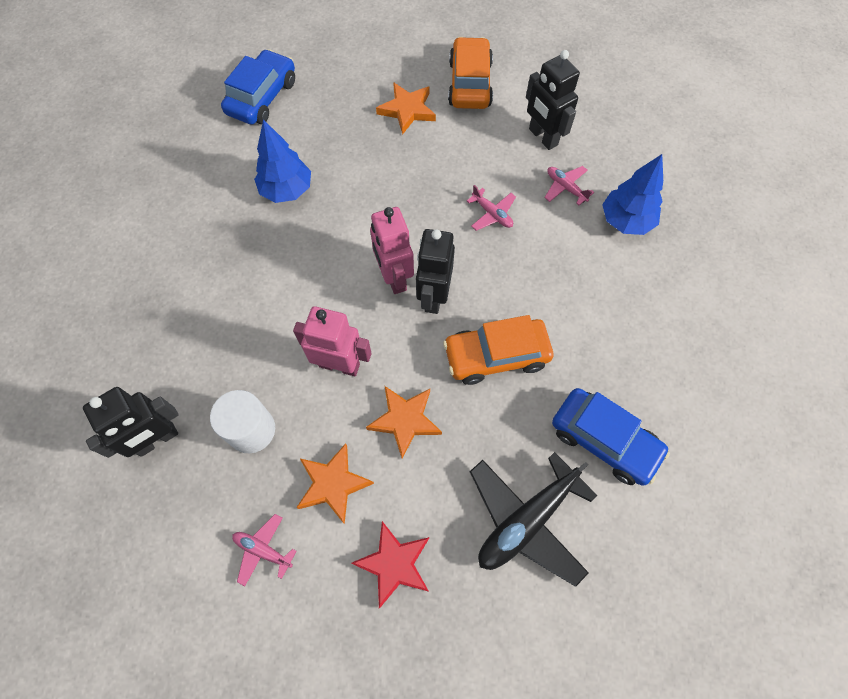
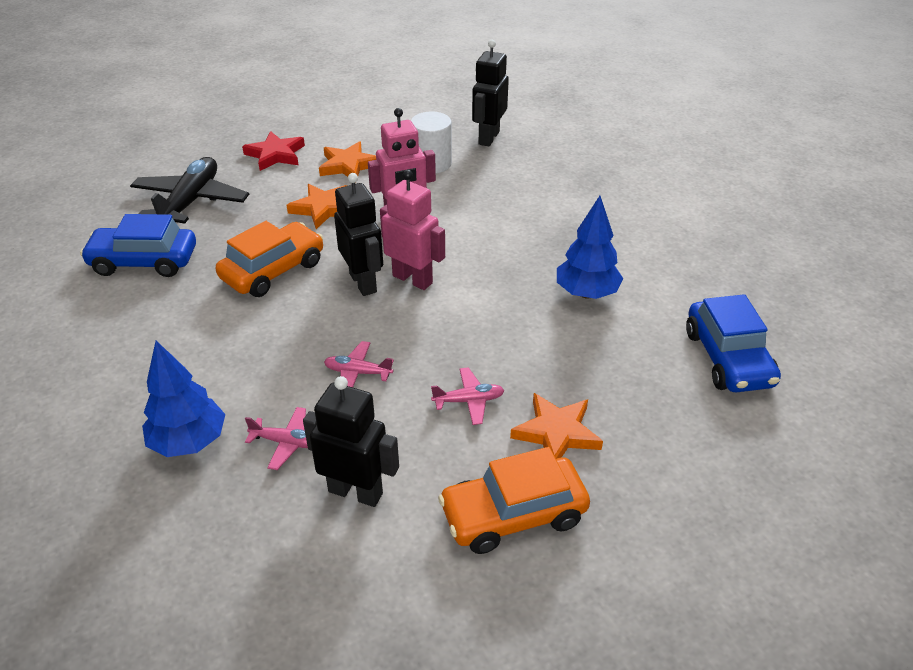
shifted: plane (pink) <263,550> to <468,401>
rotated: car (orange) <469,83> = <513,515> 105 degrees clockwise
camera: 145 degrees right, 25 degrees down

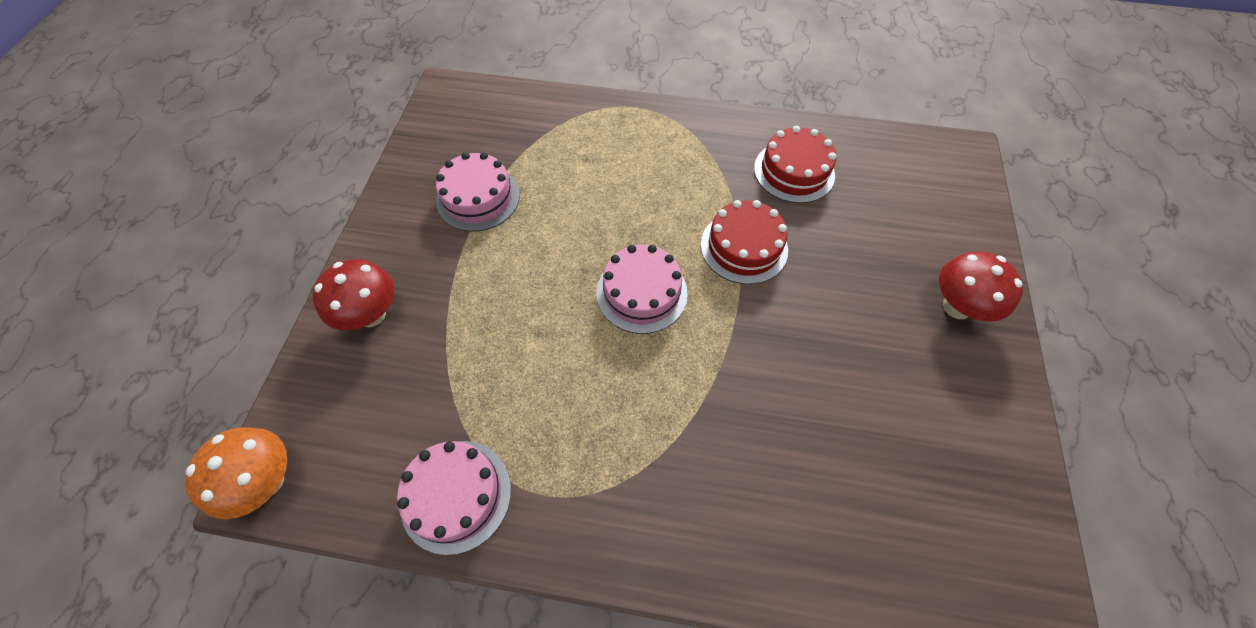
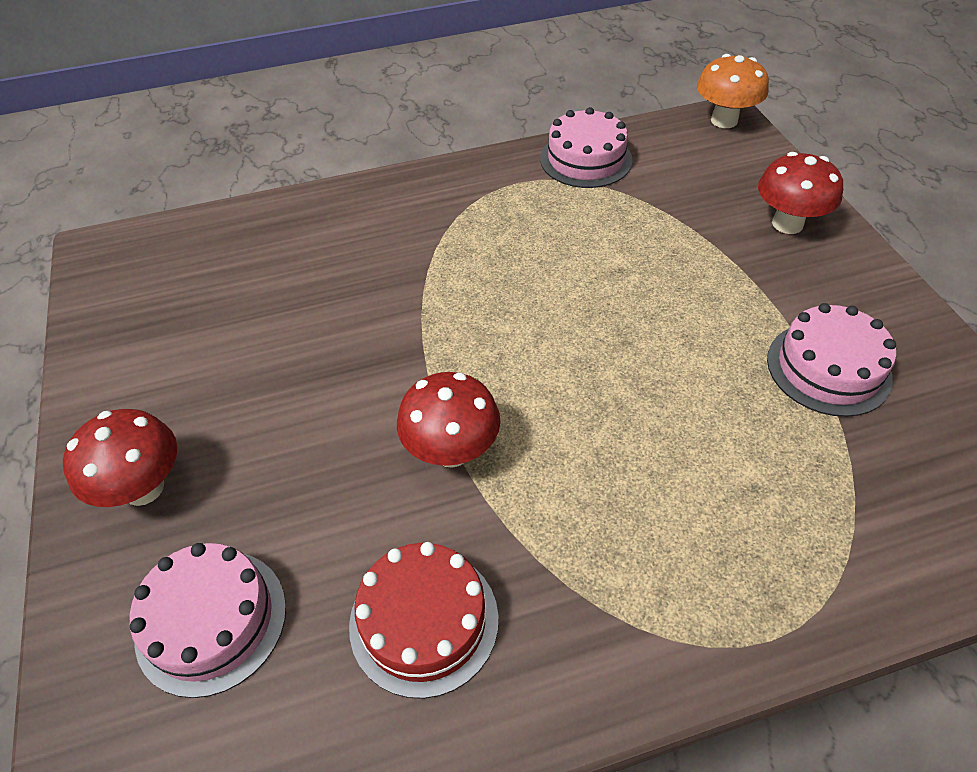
shifted: cake (pink) <641,293> to <211,621>
swapped: cake (red) <744,247> to mushroom (red) <451,451>
camera: 155 degrees right, 10 degrees down

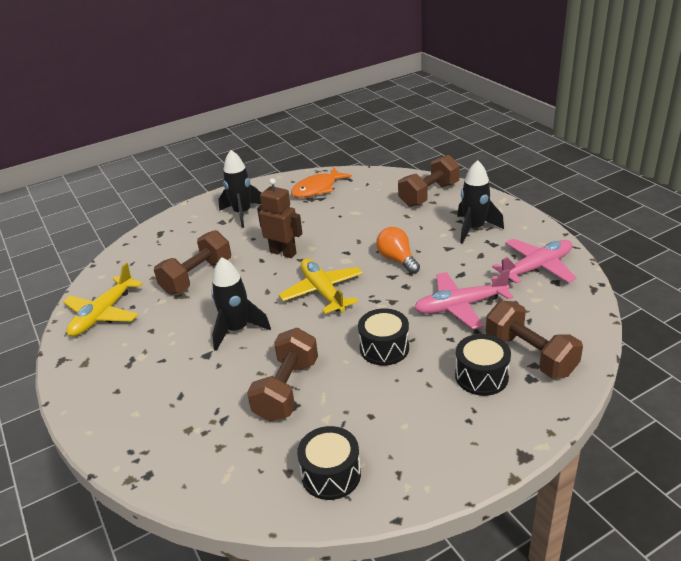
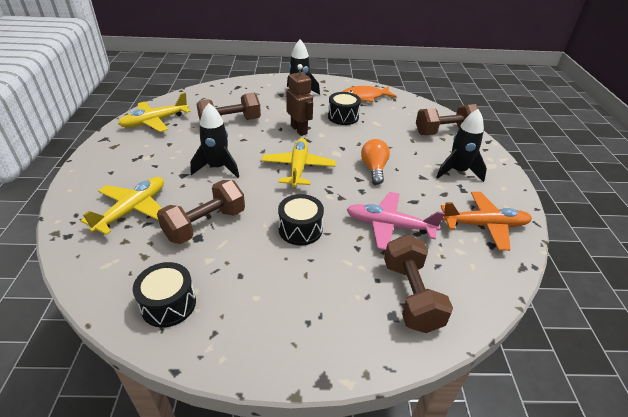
new: plane (yellow) <133,210>
shifted: drum (black) <481,376> to <343,117>
repainted: plane (pink) <537,268> to plane (orange) <484,225>
camera: 25 degrees right, 5 degrees up

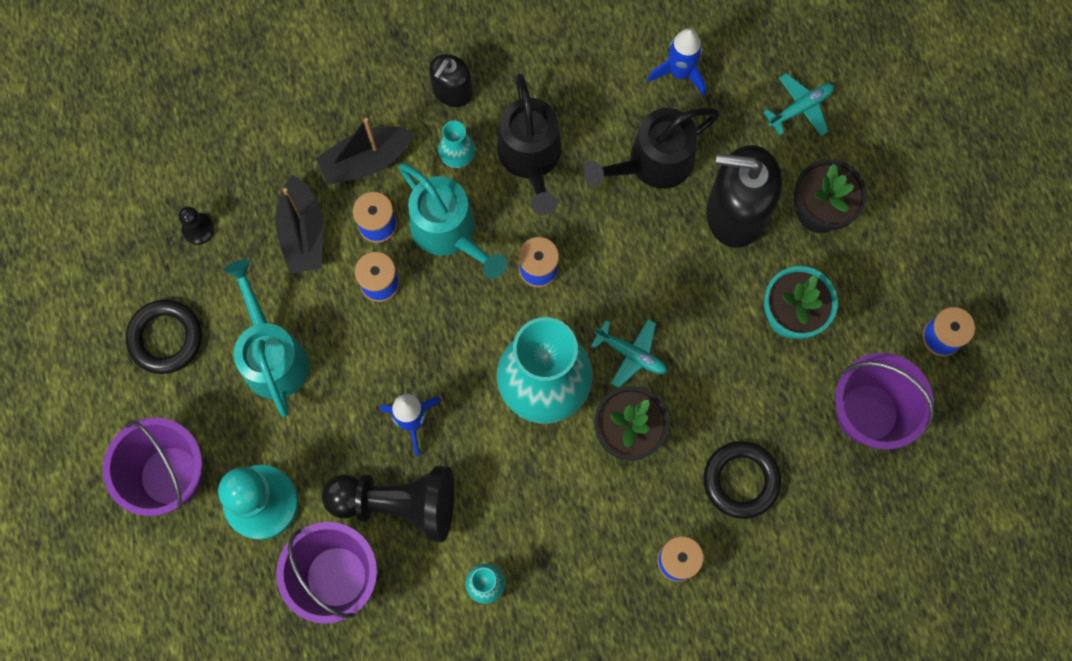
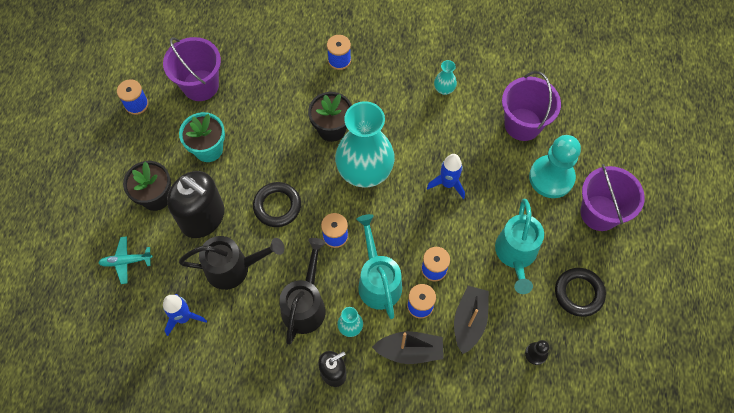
gone: pawn (black) <397,503>; plane (turquoise) <631,354>
shifted: ring (black) <741,480> to <277,206>
camera: 155 degrees left, 10 degrees down

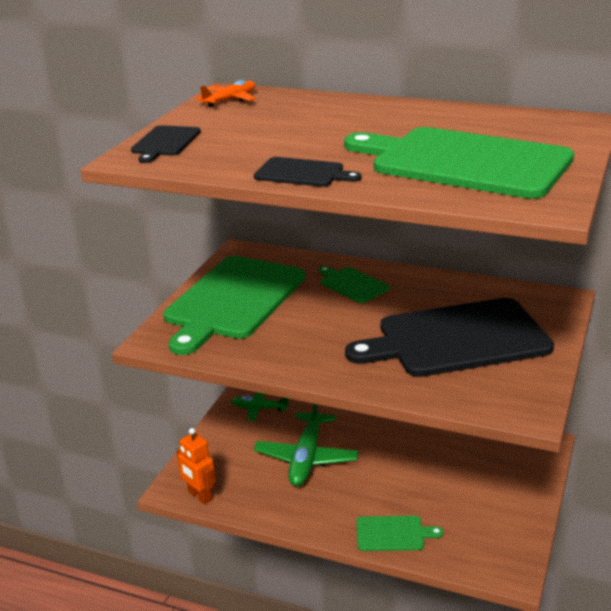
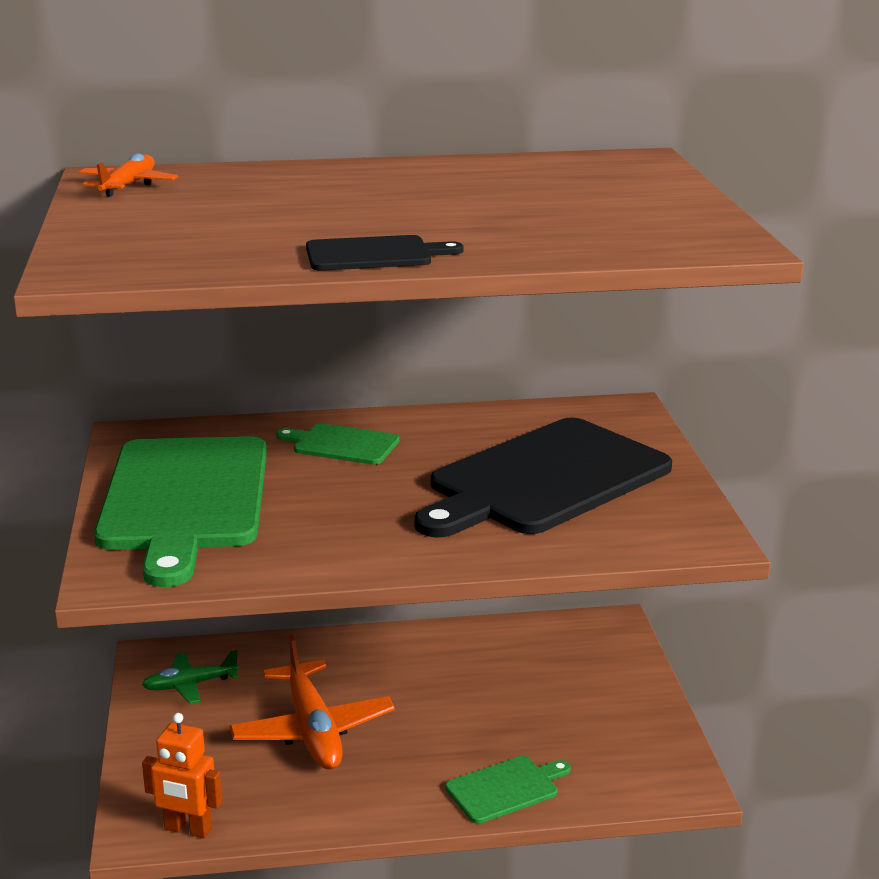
gone: cutting board (black) <165,143>; cutting board (green) <464,162>
repainted: plane (green) <306,458> to plane (orange) <312,730>
camera: 30 degrees left, 5 degrees down

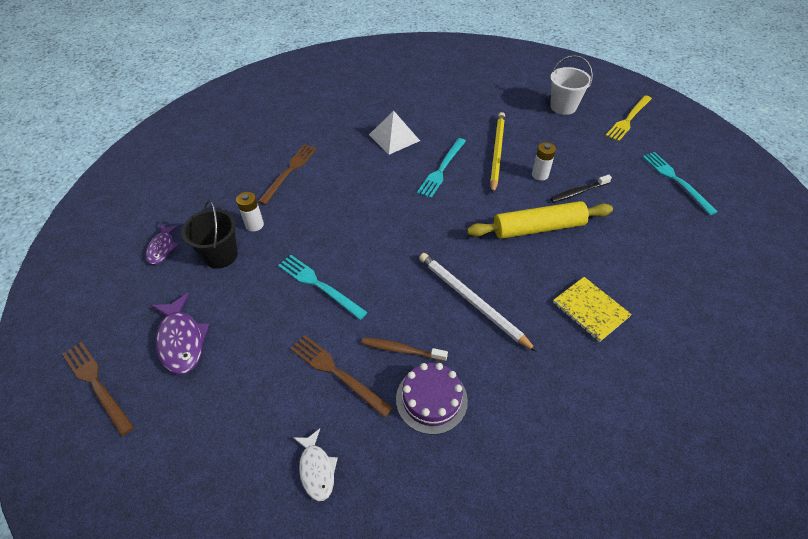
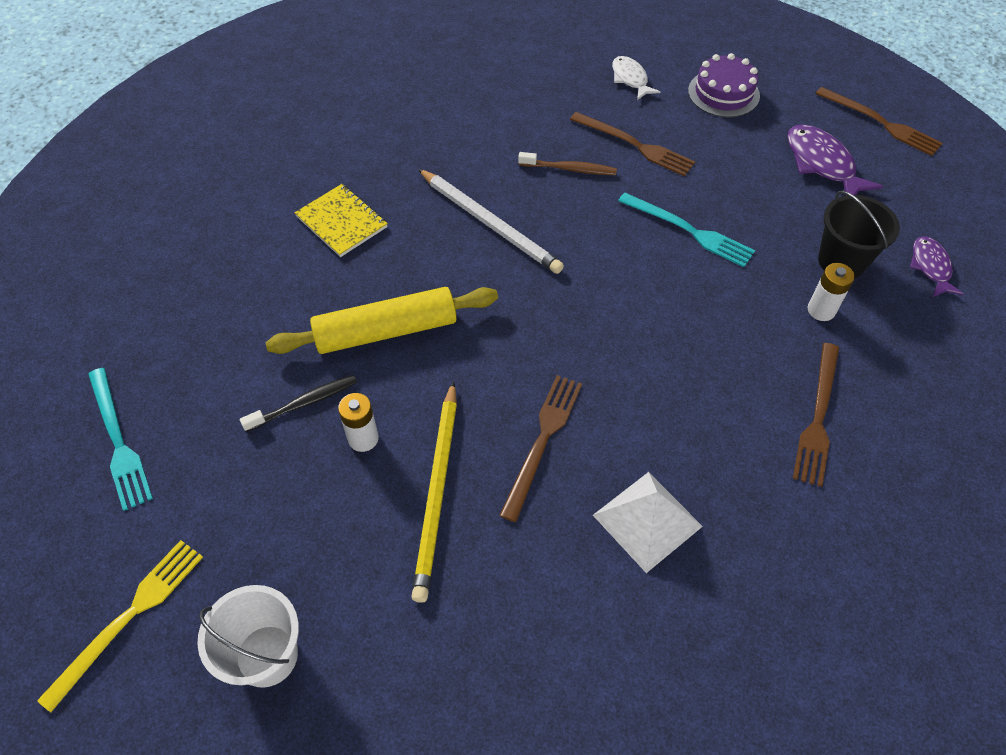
shifted: cake (purple) <431,399> to <723,93>
repainted: fork (turquoise) <442,169> to fork (brown) <542,440>
camera: 175 degrees right, 5 degrees up

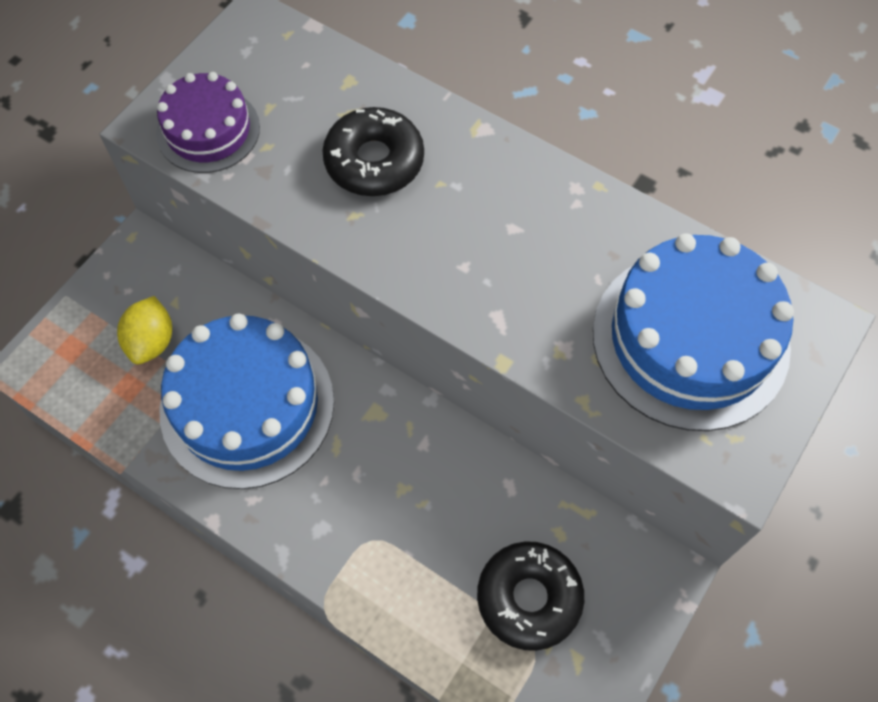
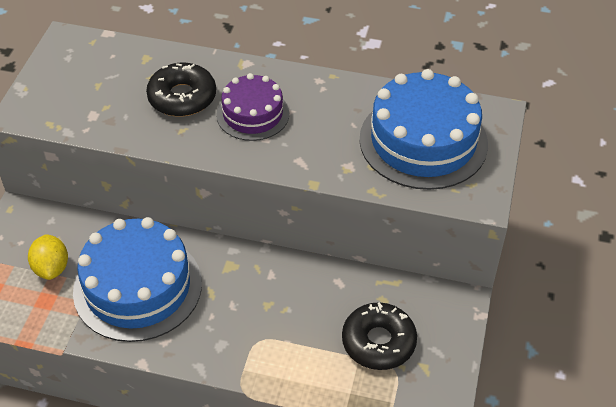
shifted: cake (purple) <208,130> to <252,114>
camera: 20 degrees left, 15 degrees down

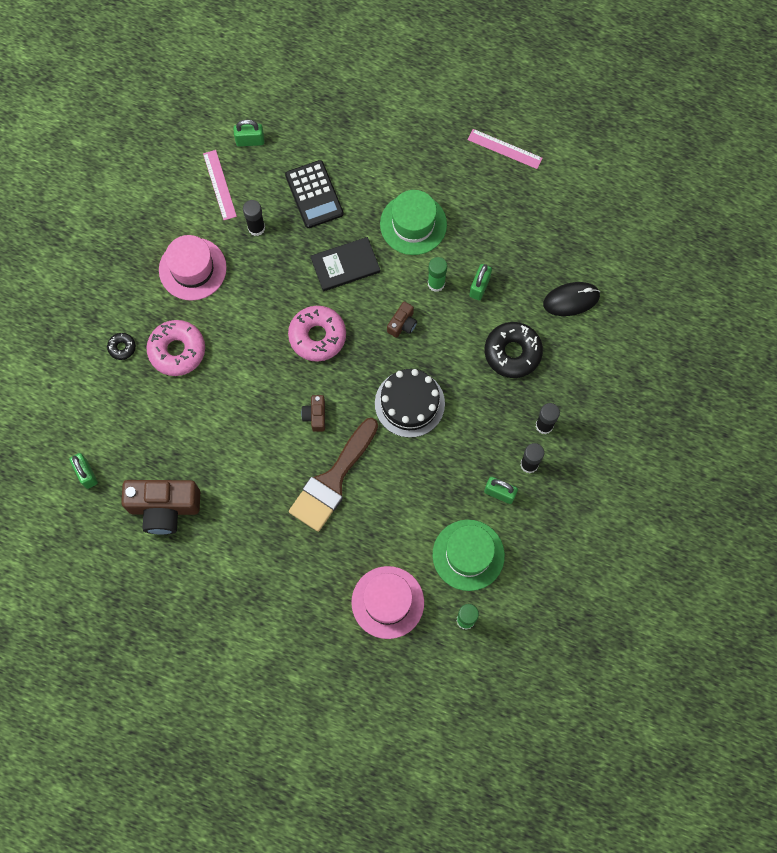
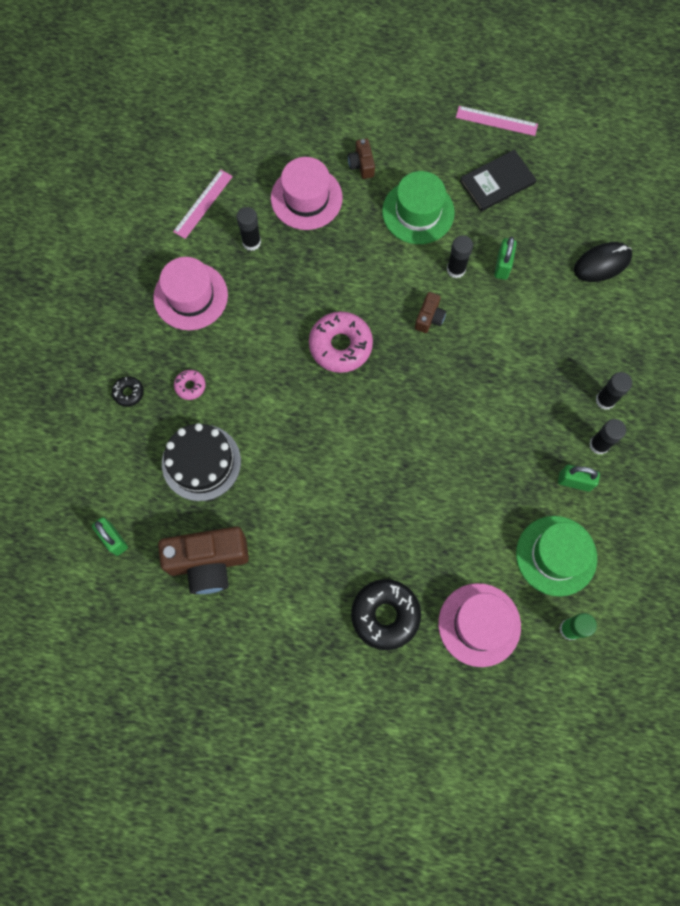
gone: padlock (green) <250,141>; brush (brown) <332,480>
shifted: camera (brown) <315,416> to <361,165>; book (black) <345,265> to <497,182>; cake (black) <409,403> to <201,462>; donut (black) <512,352> to <385,615>
swapped: calculator (black) <314,194> to hat (pink) <306,198>
repainted: glue stick (green) <436,283> to glue stick (black) <456,269>
rotated: ruler (pink) <219,185> = <203,204> 60 degrees clockwise
scaled: donut (pink) <177,350> = <190,386> x0.49
camera: 10 degrees left, 0 degrees up

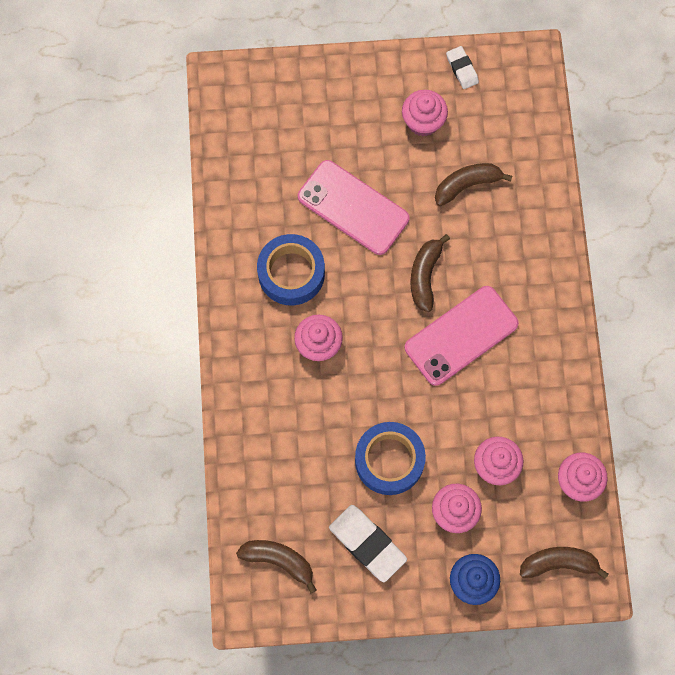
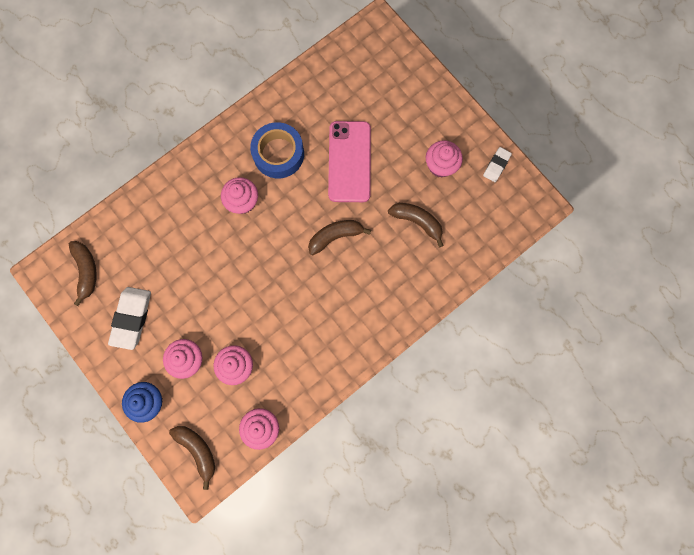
gone: tape (blue) <389,460>; phone (pink) <461,336>
camera: 55 degrees right, 5 degrees up

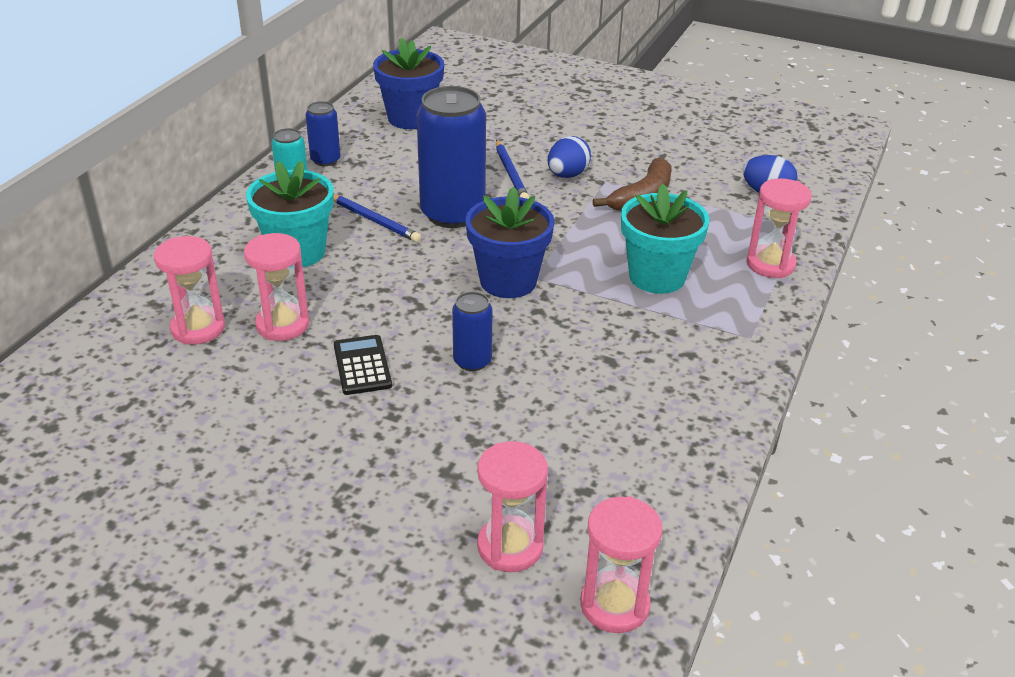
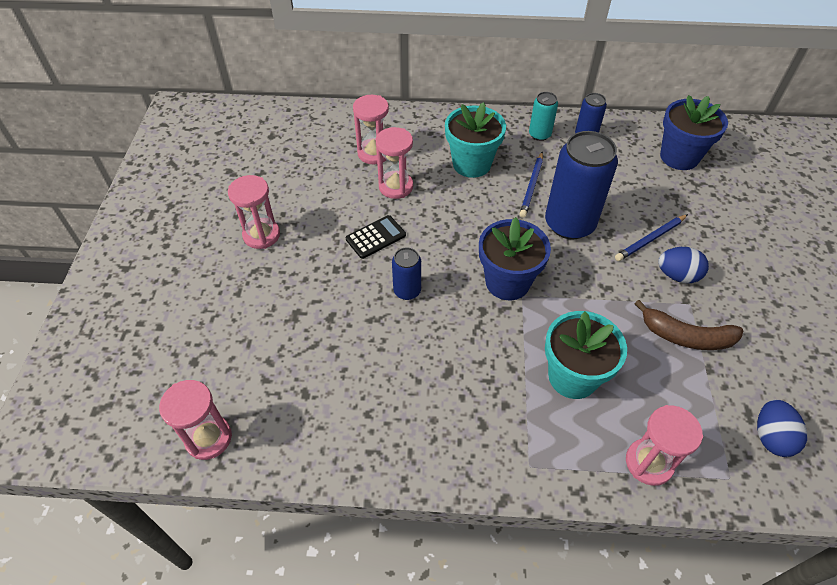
shifted: hourglass (pink) <510,547> to <261,235>
camera: 70 degrees right, 15 degrees up

